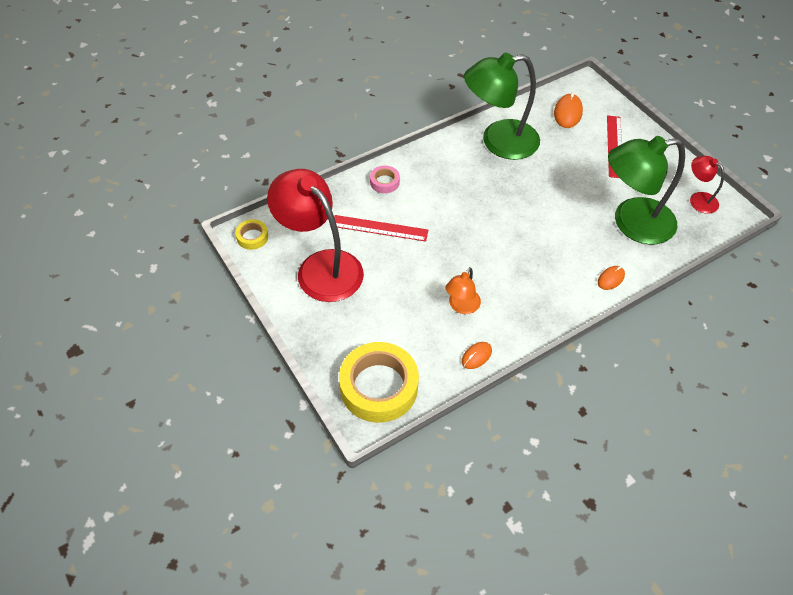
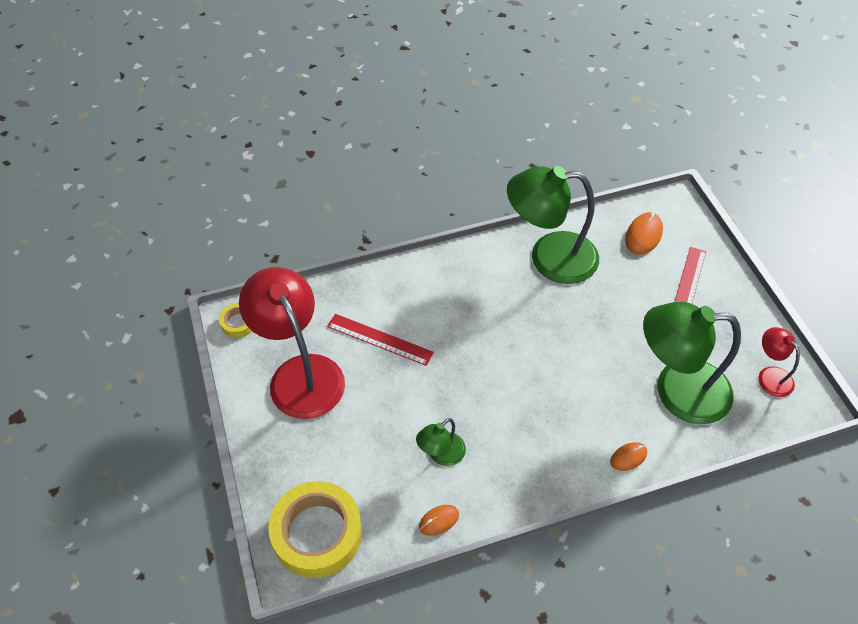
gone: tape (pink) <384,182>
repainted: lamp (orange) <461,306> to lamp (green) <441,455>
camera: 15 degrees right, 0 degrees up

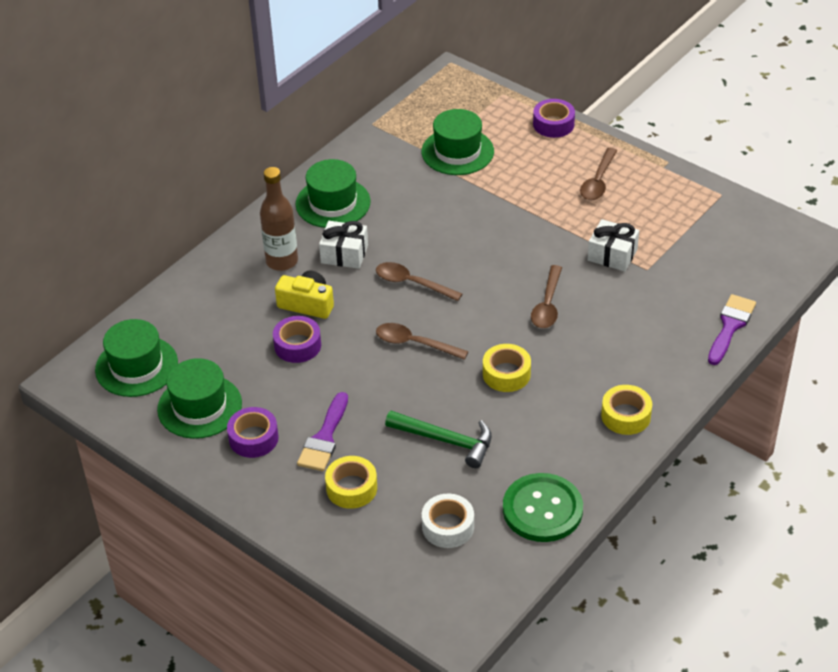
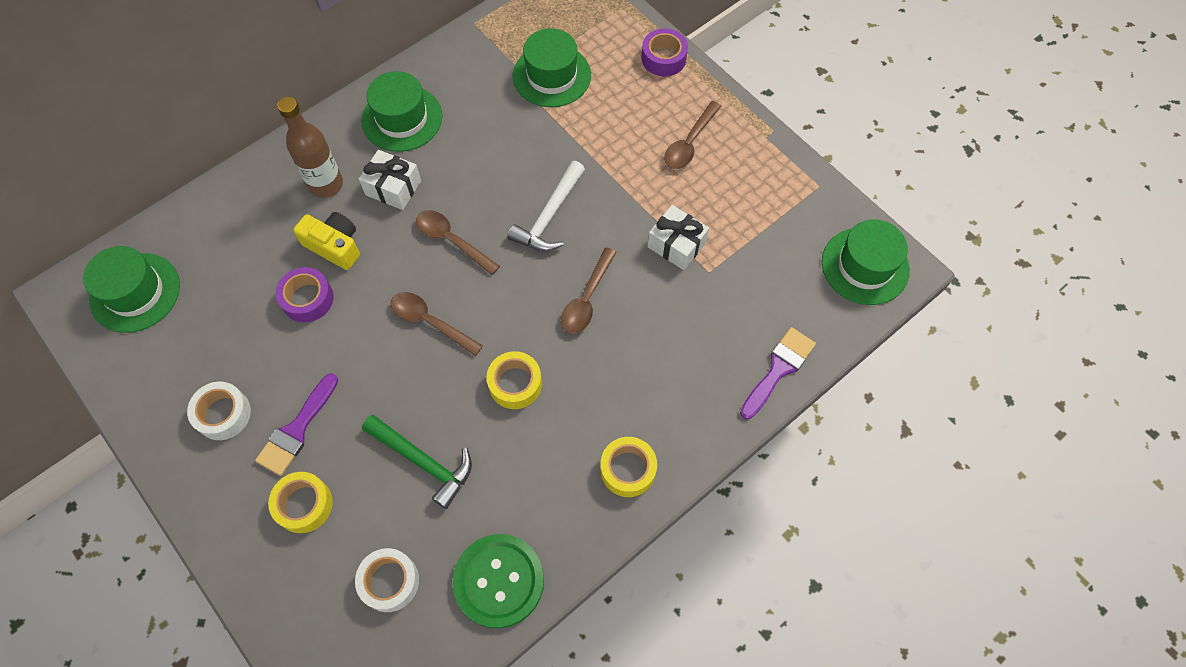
new: hammer (white) <549,216>
shifted: hat (green) <199,406> to <865,266>
repainted: tape (purple) <253,438> to tape (white) <223,414>
camera: 10 degrees right, 20 degrees up

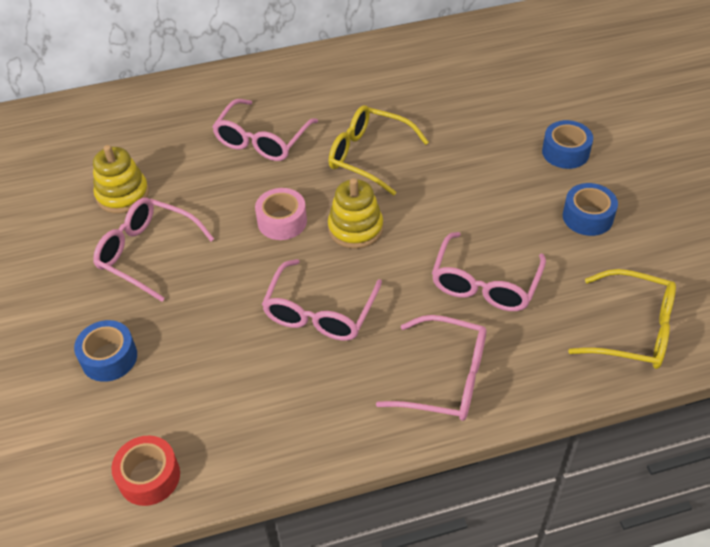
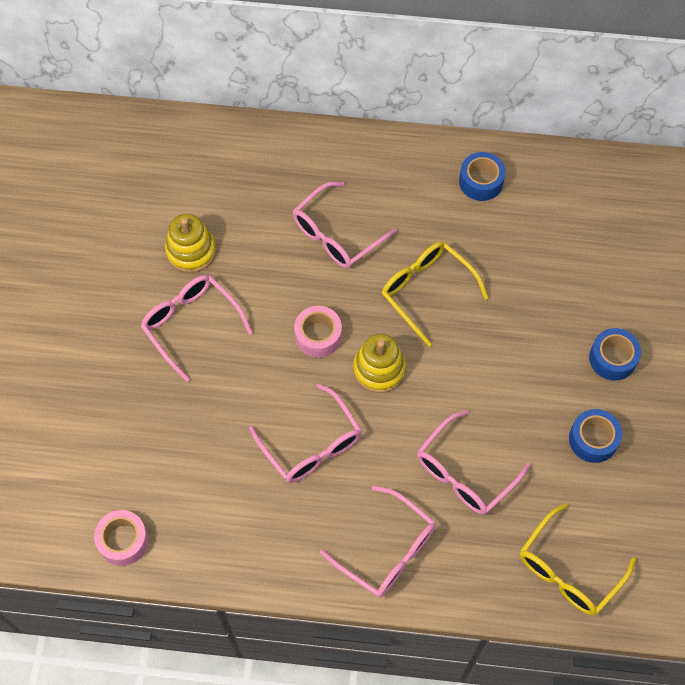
shifted: tape (blue) <109,358> to <481,182>
repainted: tape (red) <149,476> to tape (pink) <123,541>
rotated: glasses (pink) <320,313> = <311,445> 75 degrees counterclockwise; glasses (yellow) <634,330> = <568,570> 90 degrees clockwise
camera: 20 degrees right, 15 degrees up

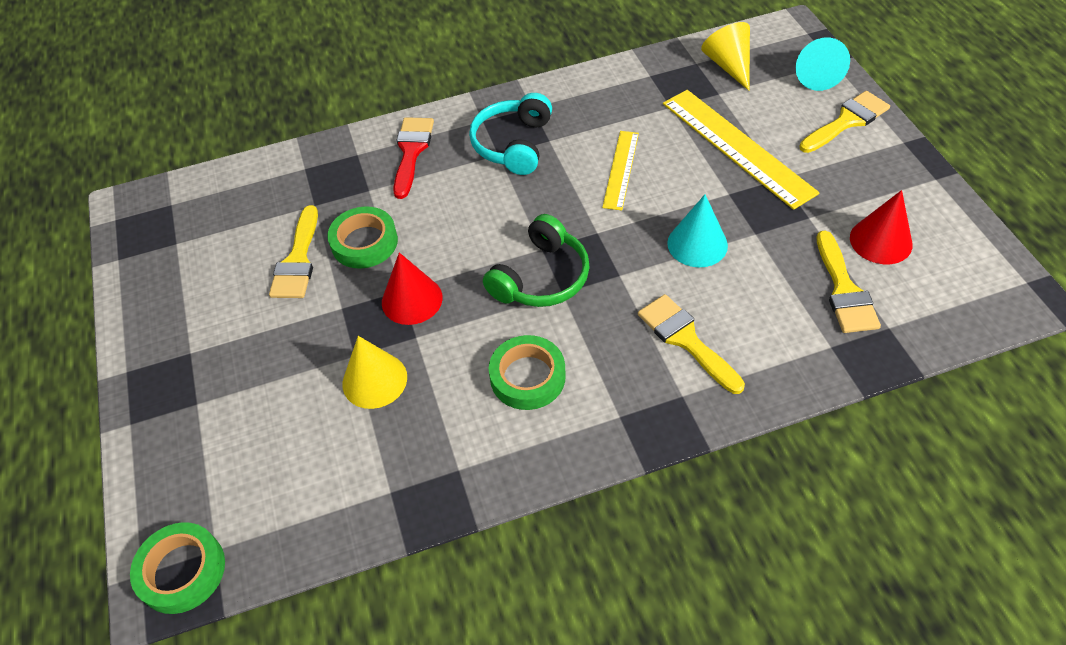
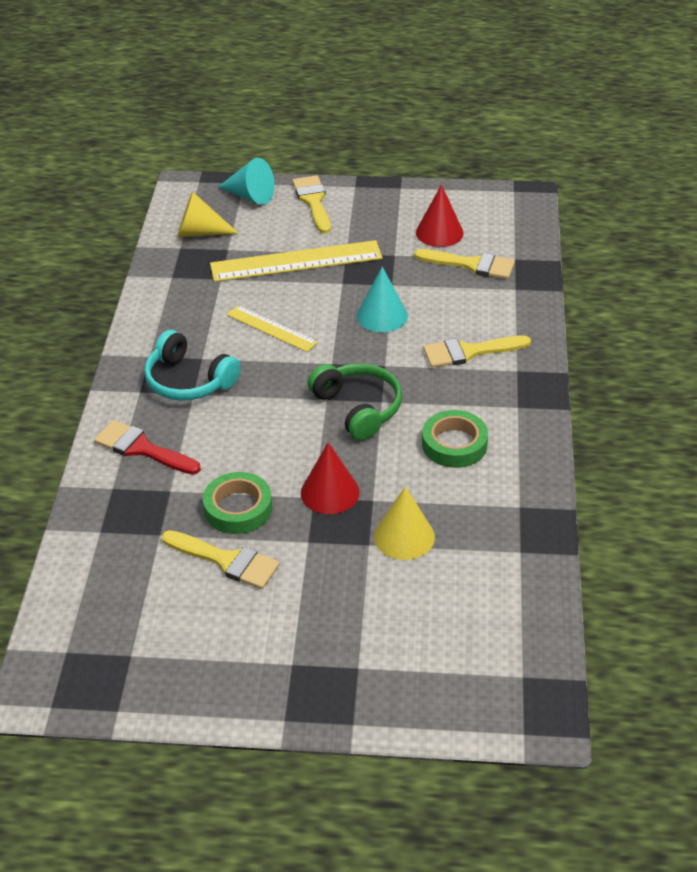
gone: tape (green) <182,571>
camera: 70 degrees left, 10 degrees down

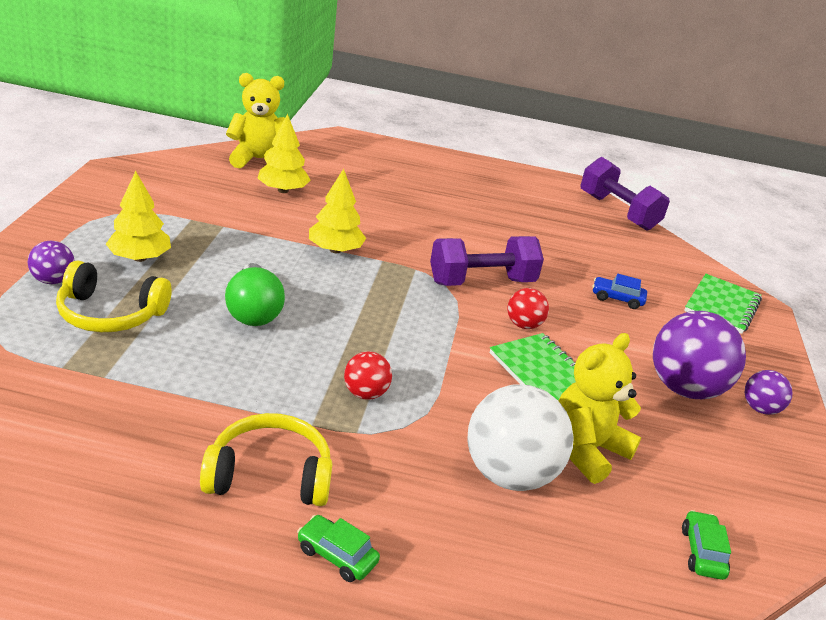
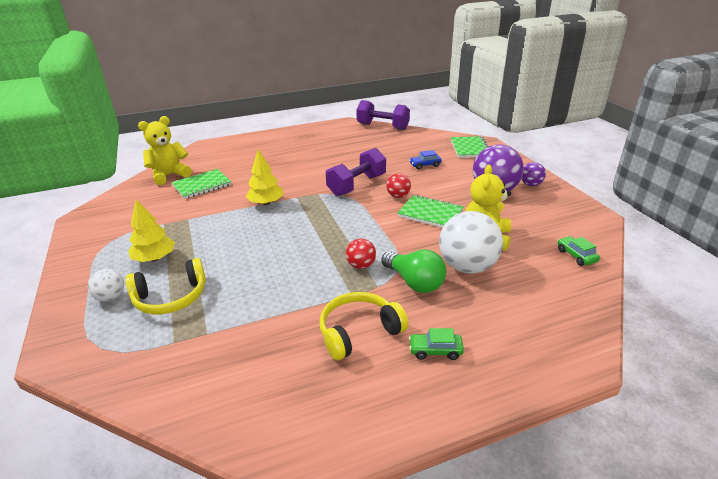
shifted: light bulb (green) <253,311> to <414,282>
swapped: tree (yellow) <283,190> to notebook (green) <202,185>
repainted: ball (purple) <53,280> to ball (white) <111,297>
camera: 25 degrees left, 0 degrees up

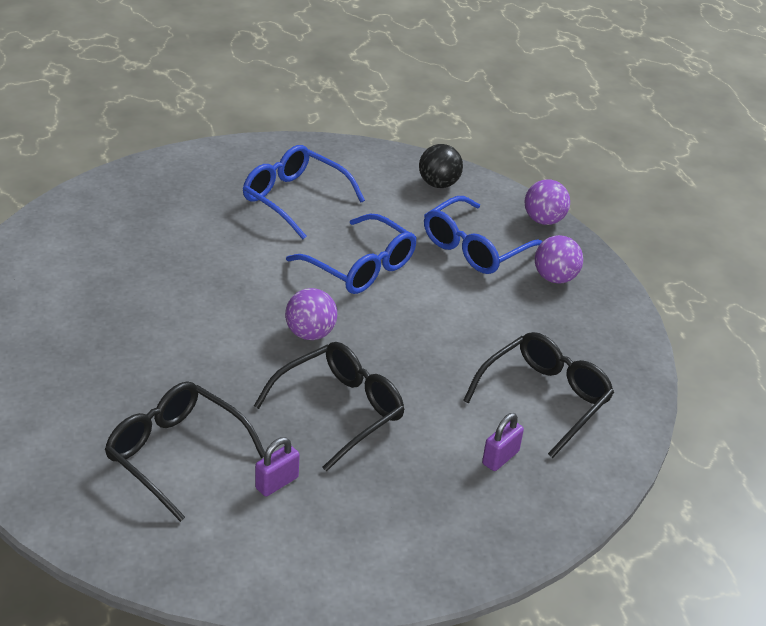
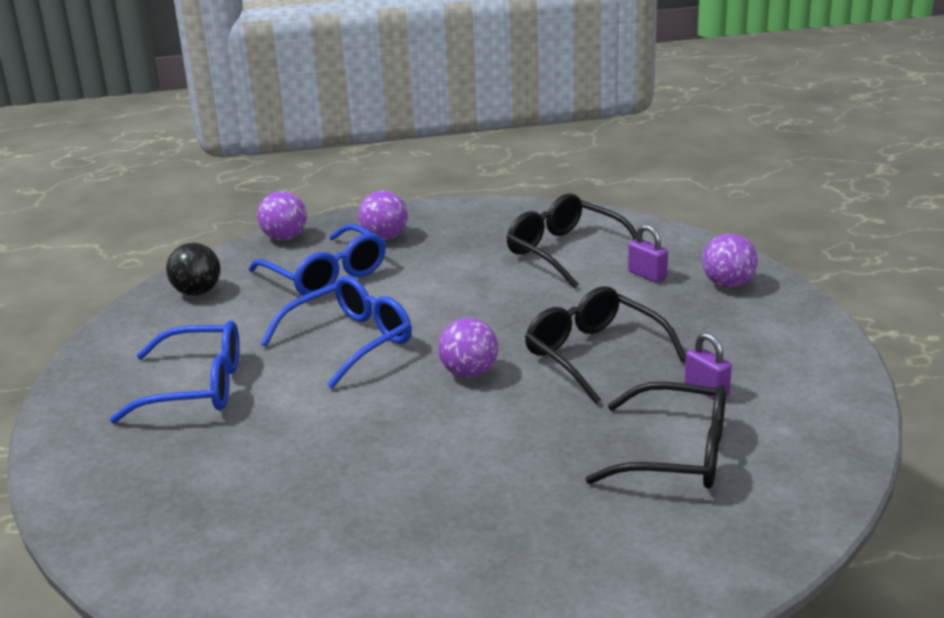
new: ball (purple) <728,284>
rotated: glasses (black) <175,454> = <677,454> 120 degrees counterclockwise; glasses (blue) <294,198> = <197,387> 135 degrees counterclockwise
camera: 80 degrees left, 10 degrees down

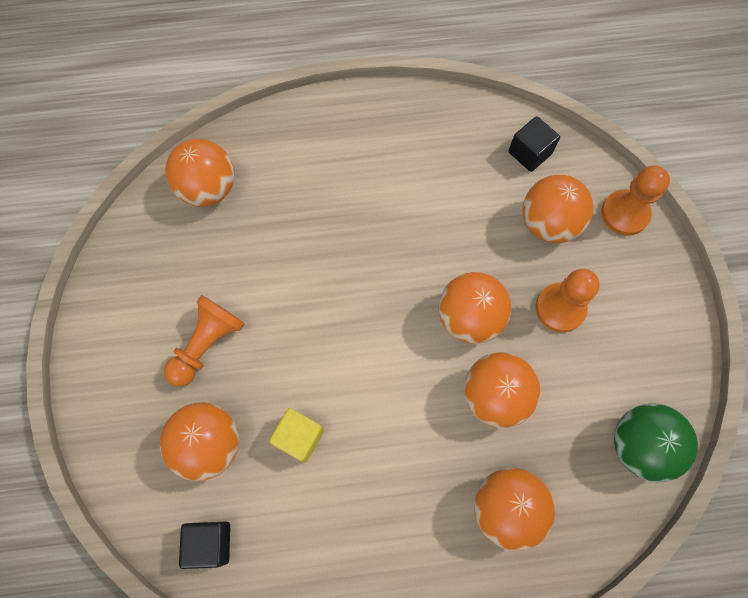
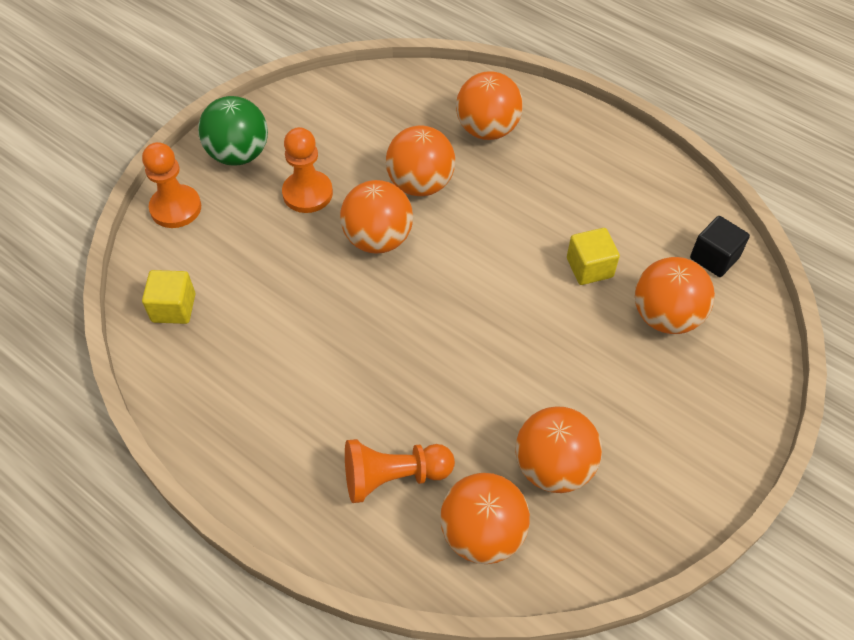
shifted: pawn (orange) <207,344> to <393,477>; ball (orange) <548,223> to <553,467>; ball (green) <639,445> to <239,154>
repainted: cube (black) <529,153> to cube (yellow) <173,308>
camera: 135 degrees left, 15 degrees down

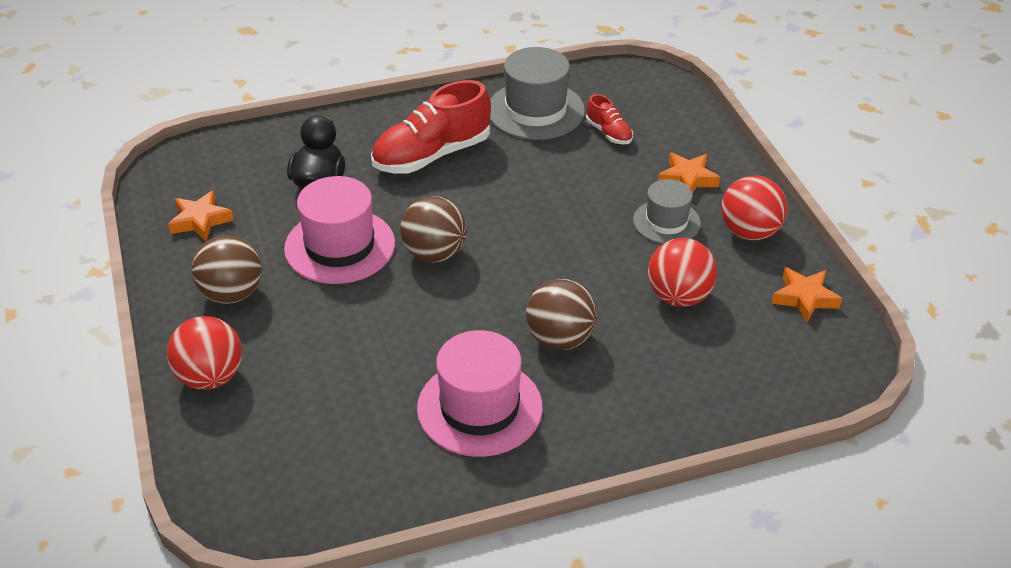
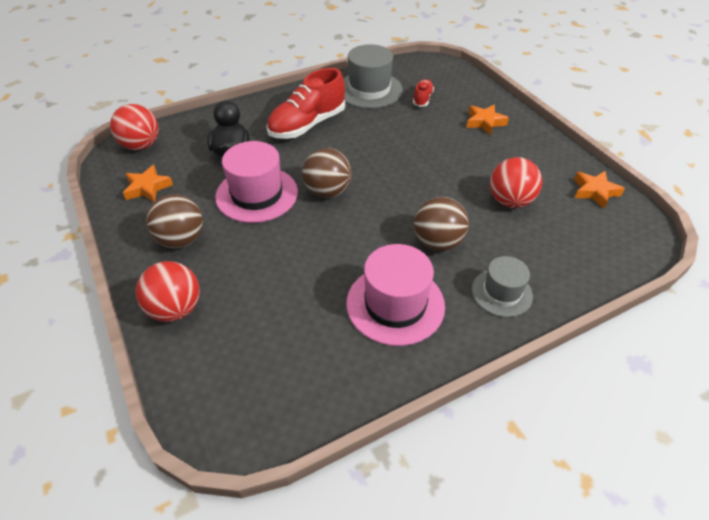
shifted: hat (grey) <666,222> to <501,292>; ball (red) <749,232> to <141,145>
rotated: shoe (red) <609,133> = <422,99> 120 degrees counterclockwise
camera: 10 degrees left, 5 degrees up

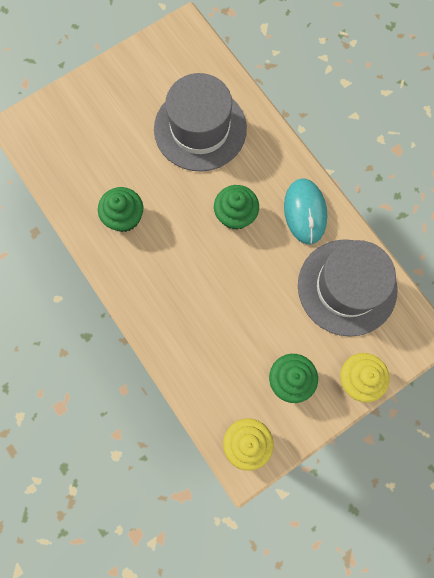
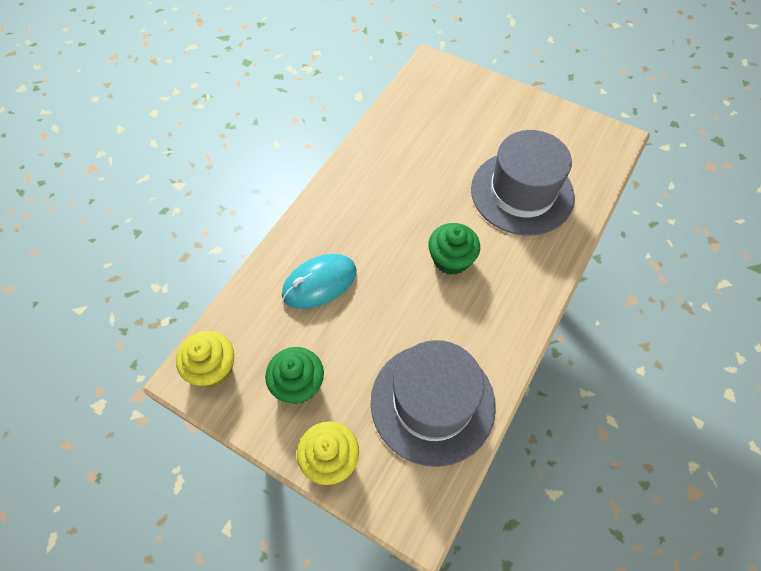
gone: cupcake (green) <124,217>
shifted: mouse (turquoise) <305,212> to <319,283>
camera: 65 degrees right, 15 degrees down

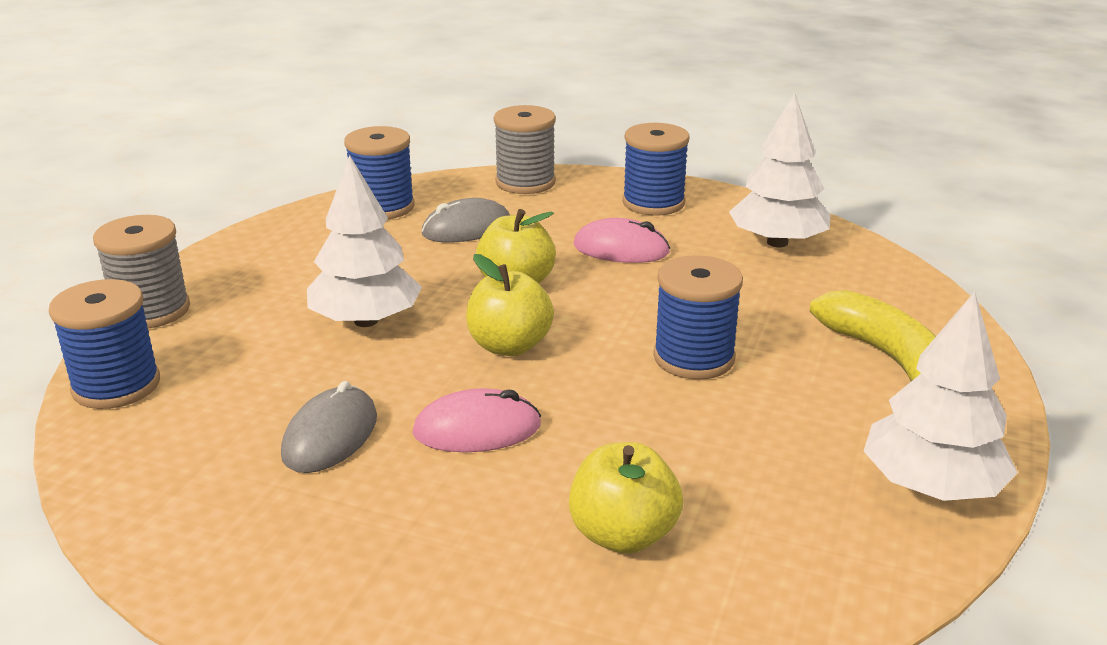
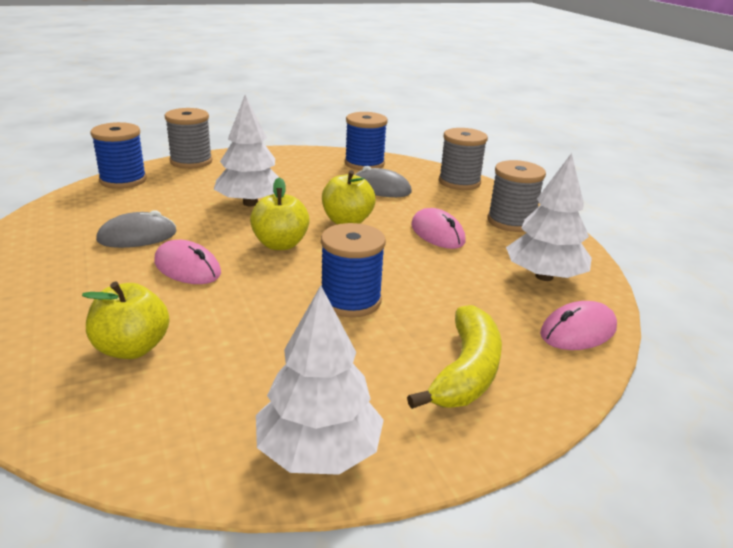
new: mouse (pink) <578,331>
repainted: spool (blue) <653,203> to spool (grey) <511,221>
camera: 45 degrees right, 0 degrees up

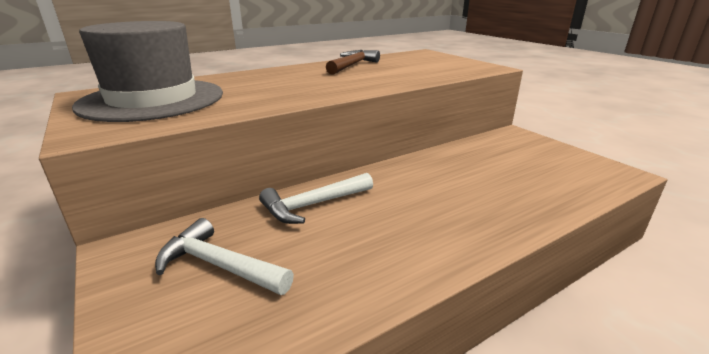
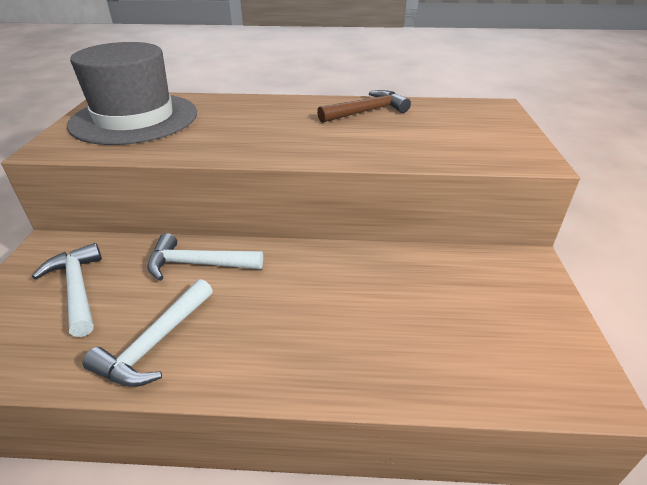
new: hammer (white) <155,343>
camera: 35 degrees right, 10 degrees up

